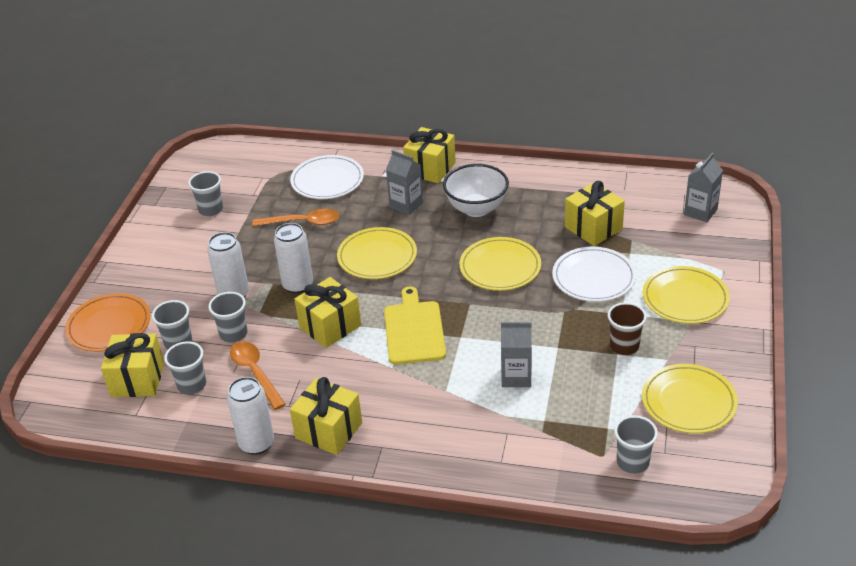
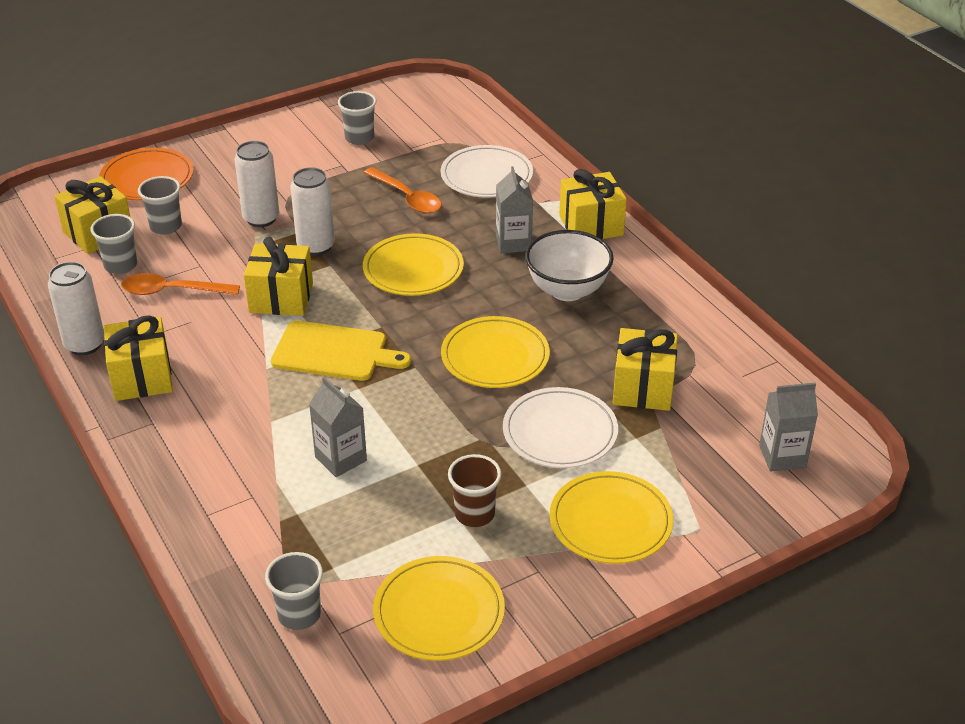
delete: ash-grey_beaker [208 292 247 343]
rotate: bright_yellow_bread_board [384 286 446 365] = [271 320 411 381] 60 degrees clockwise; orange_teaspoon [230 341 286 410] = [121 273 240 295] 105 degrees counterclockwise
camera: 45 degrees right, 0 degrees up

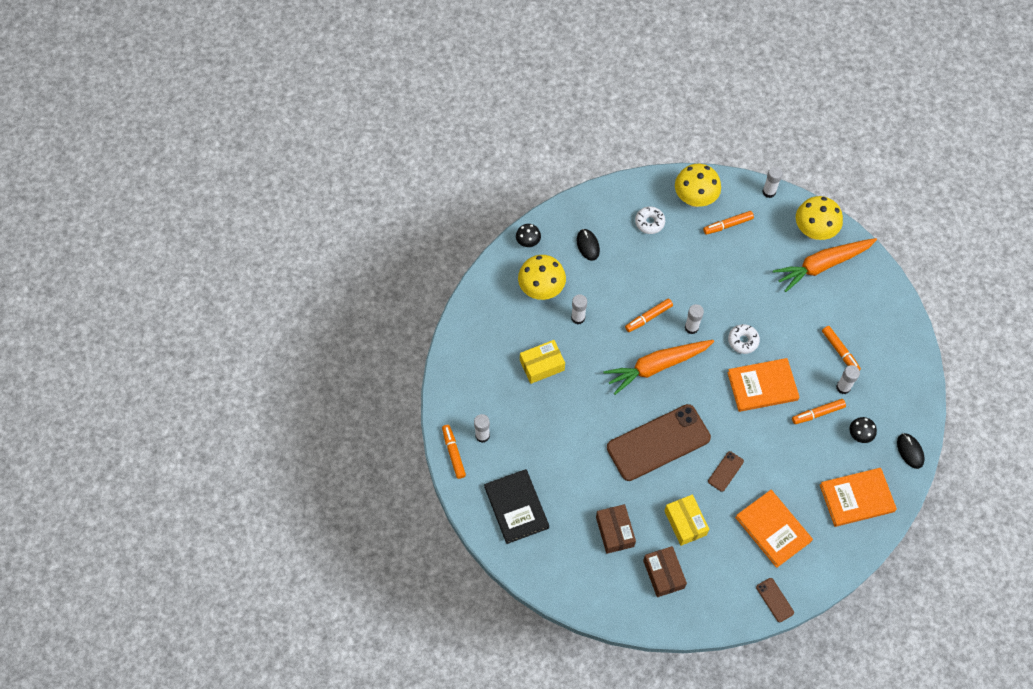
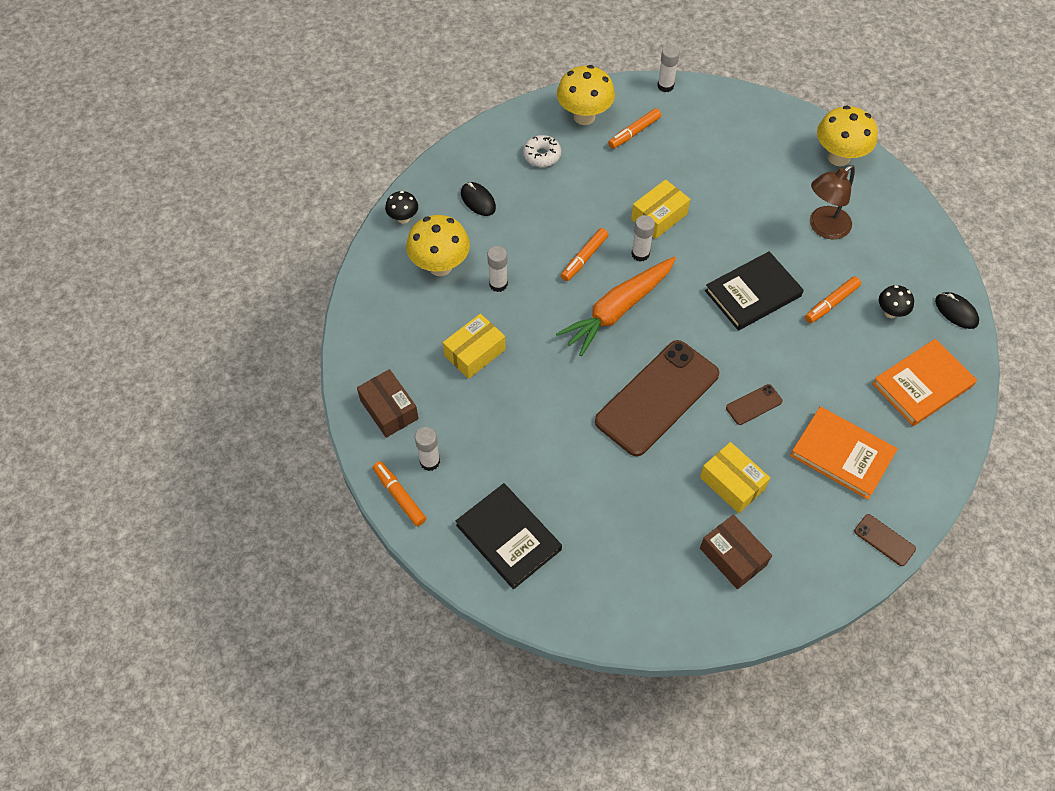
delete: orange_toy_carrot [773 238 877 292]; snow-white_donut [728 324 760 354]; snow-white_glue [836 365 860 394]
insert: bright_yellow_parcel [631 179 690 239]
move: bright_yellow_fungus [796 196 843 240] to [817 106 878 166]; dark_brown_parcel [596 504 636 554] to [357 369 419 438]
replace: orange_marker [822 326 861 371] to dark_brown_desk_lamp [810 165 855 239]
recolor: orange_hardback [727 358 799 412] to ebony_hardback [705 251 804 331]
rotate: dark_brown_smartphone [708 451 744 492] = [726 384 783 425] 45 degrees clockwise
camera: 20 degrees left, 5 degrees down

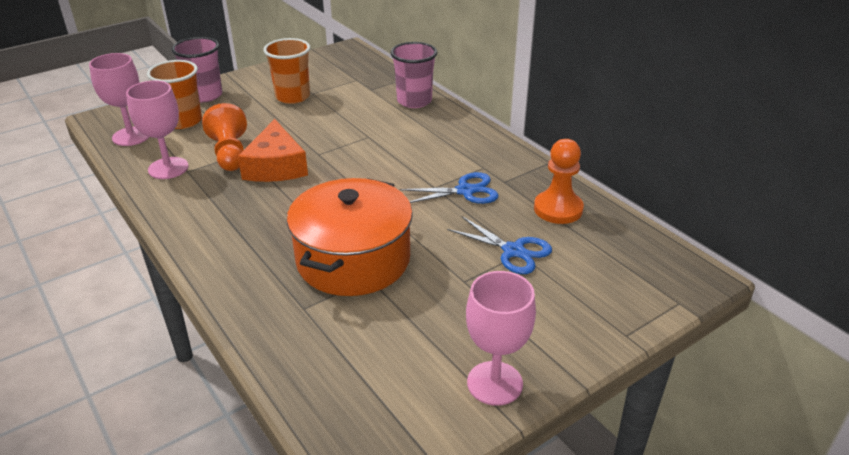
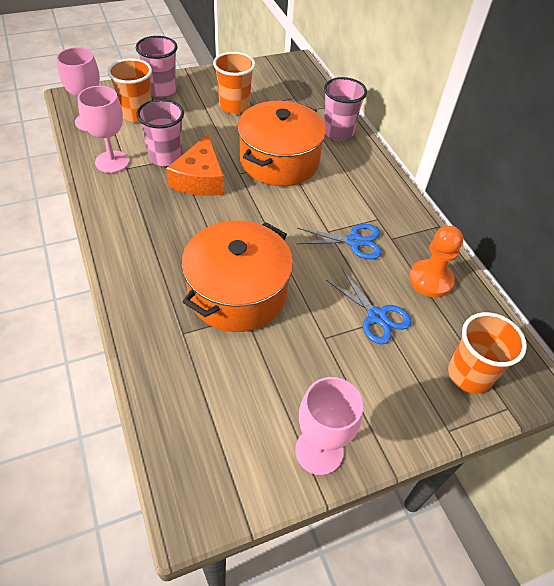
insert: orange_cooking_pot [237 101 326 186]; orange_beaker [448 312 527 394]
replace: orange_game_pawn [202 103 247 171] to pink_beaker [136 99 184 166]
camera: 10 degrees right, 15 degrees up

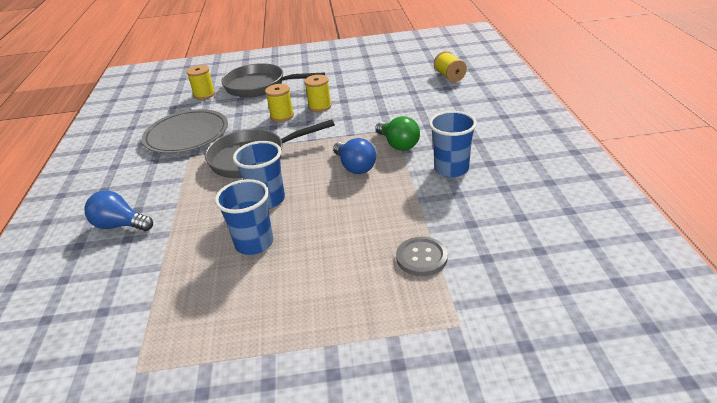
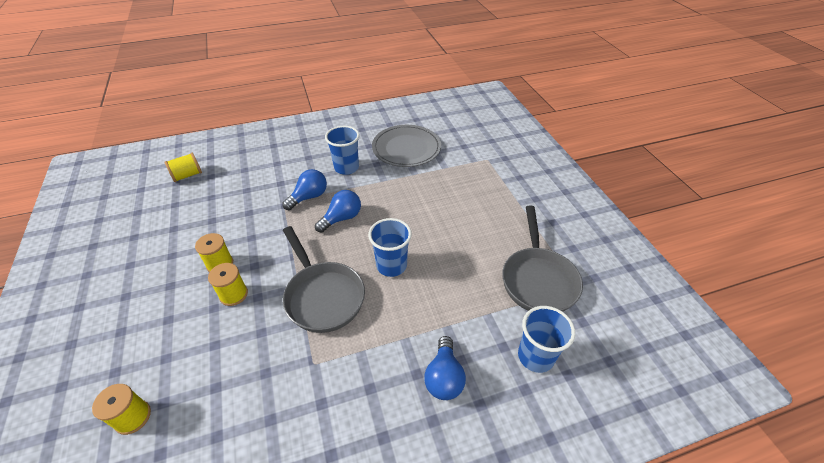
delete: ash-grey_shirt_button [396 237 448 276]
move: ash-grey_frying_pan [221 63 325 97] to [502 206 583 312]; ash-grey_plate [142 109 228 154] to [372 125 441 167]; cobalt_beaker [215 179 273 255] to [518 306 575 373]
recolor: green_lightbulb [375 116 420 151] to cobalt_lightbulb [282 169 327 210]
camera: 105 degrees left, 10 degrees up

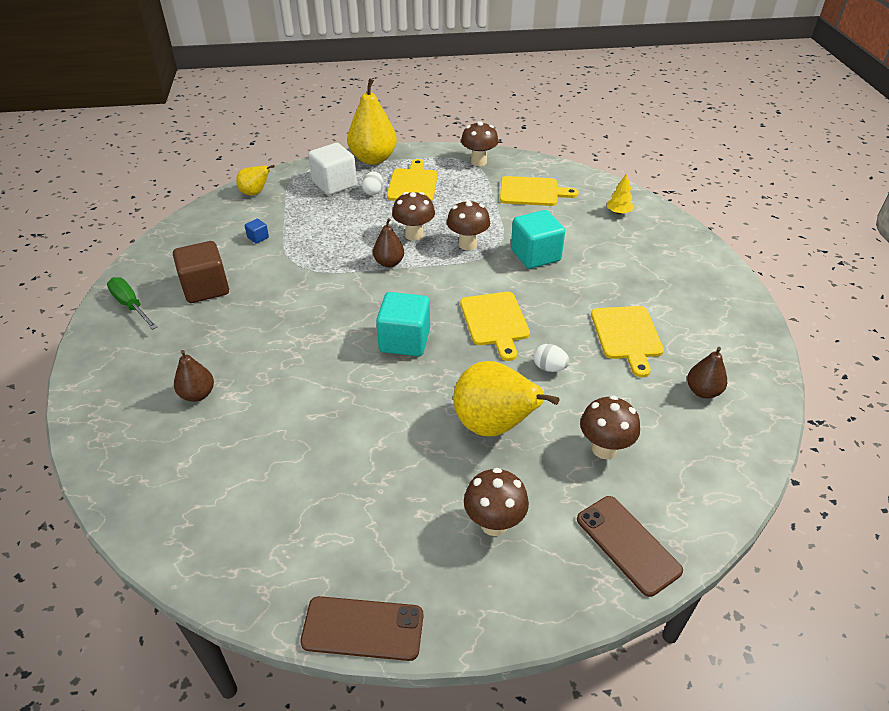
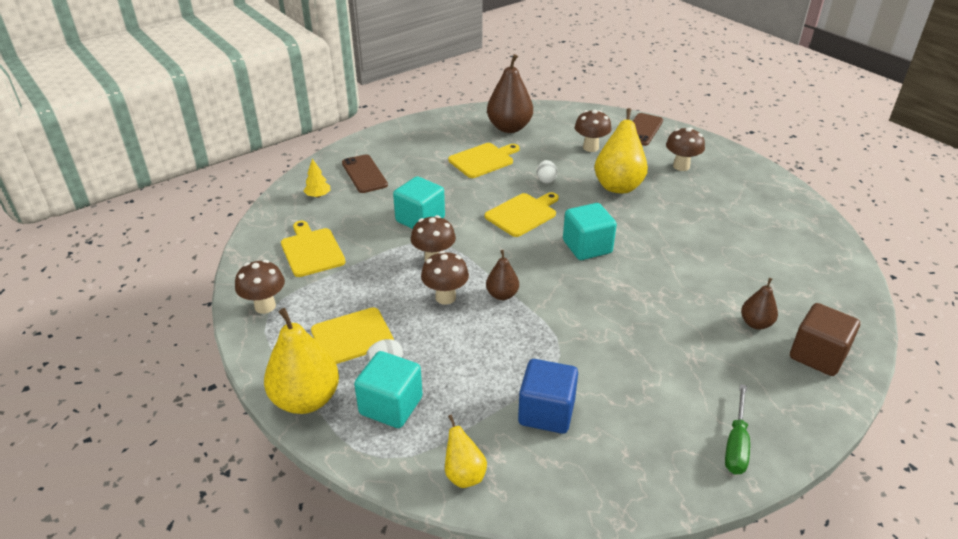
move: dark_brown_cube [173 241 229 303] to [790 303 860 376]; dark_brown_smartphone [300 596 423 661] to [342 154 388 193]
recolor: snow-white_cube [308 143 357 195] to turquoise_cube [354 351 423 428]
resize: cobalt_cube [245 219 269 244] = [518 359 578 434] x2.34; dark_brown_pear [687 347 727 399] = [487 54 533 133] x1.87
camera: 120 degrees left, 5 degrees down

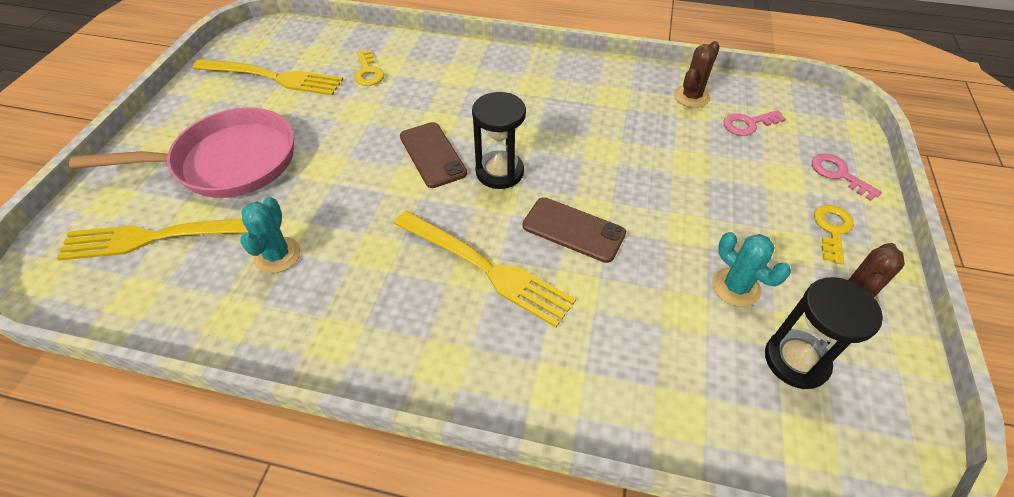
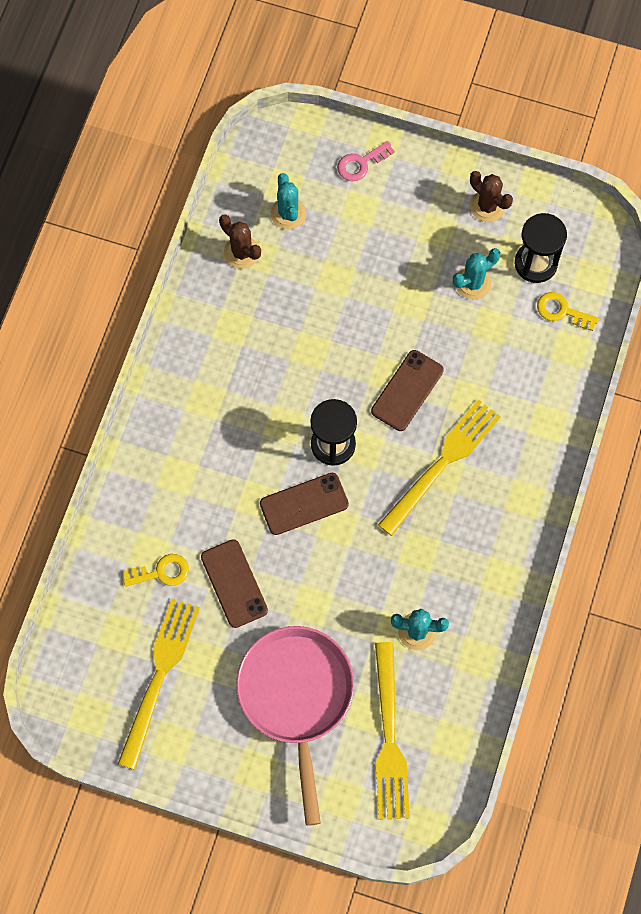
insert: dark_brown_smartphone [201 539 268 628]
move: bright_yellow_door_key [814 205 854 265] to [537 292 599 331]
replace: pink_door_key [723 110 786 136] to turquoise_prickly_plant [270 173 306 230]
camera: 85 degrees left, 20 degrees up

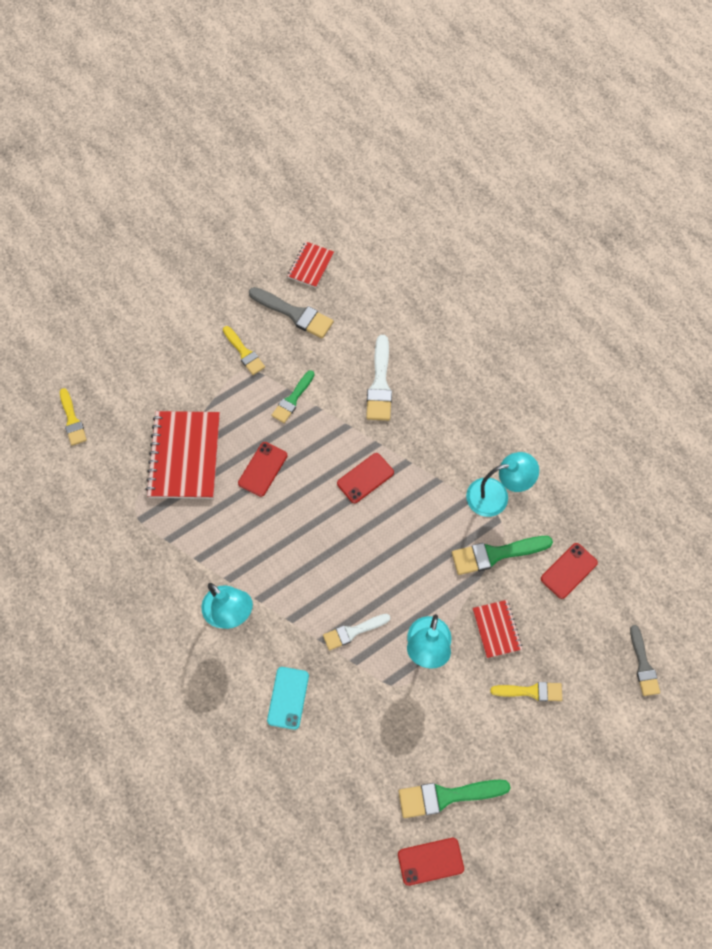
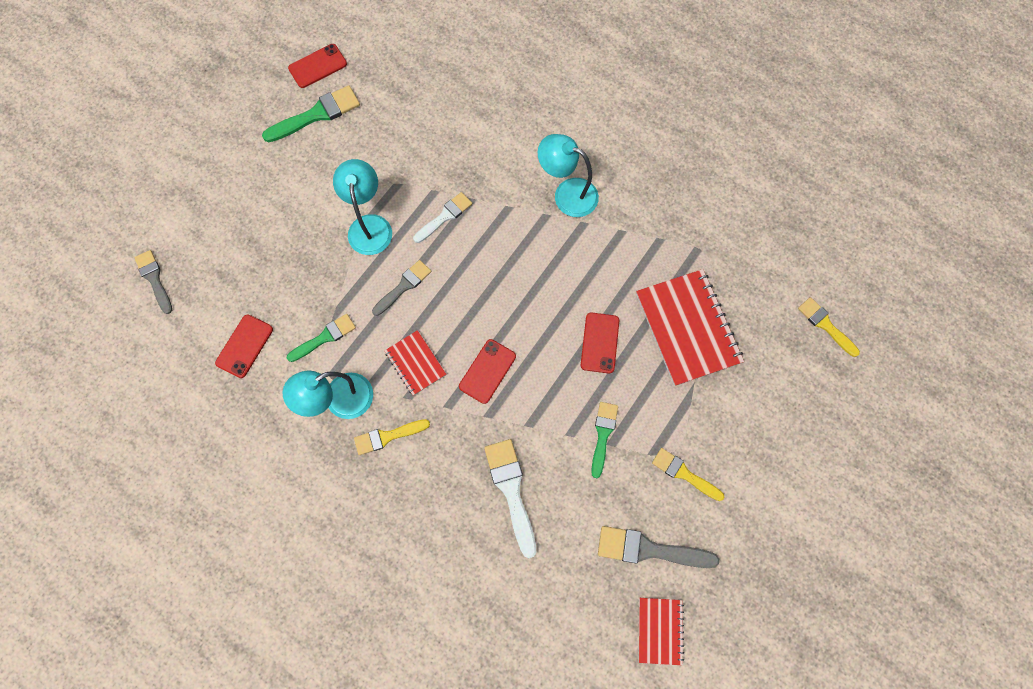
delete: turquoise_smartphone [267 667 309 730]
insert: ash-grey_paintbrush [372 260 431 316]
move: crimson_notepad [472 600 522 658] to [384 330 446 396]; bright_yellow_paintbrush [490 682 562 701] to [354 419 430 455]
resize: green_paintbrush [452 536 553 575] = [287 314 356 362] x0.66
camera: 160 degrees right, 5 degrees up

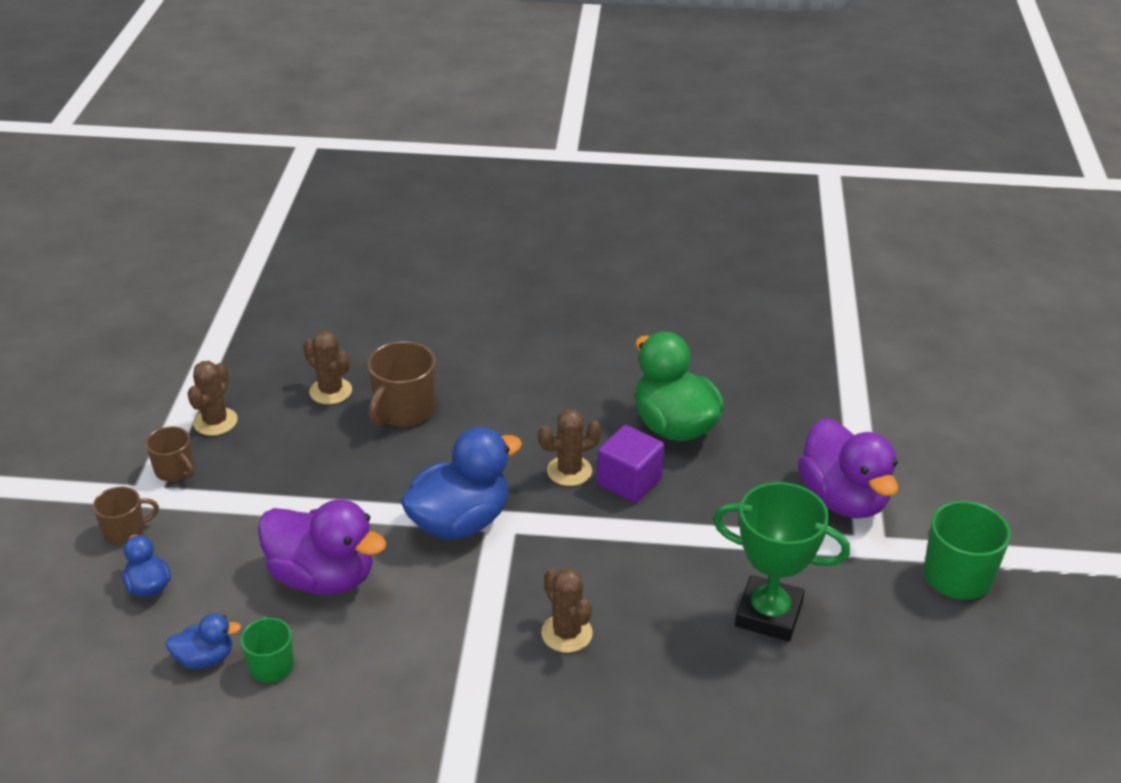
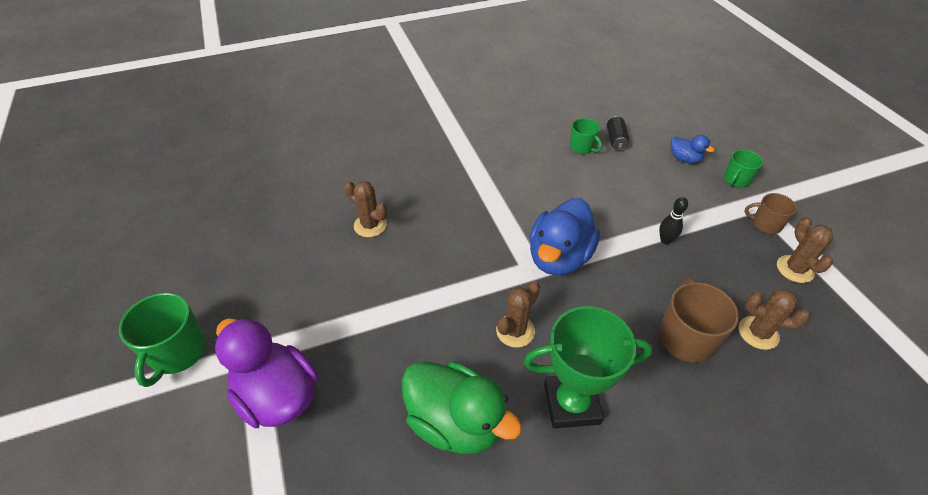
delete: purple_cube [597 425 664 503]; purple_rubber_duck [258 499 386 595]
insert: ebony_bowling_pin [659 197 688 245]
move: green_award_cup [713 482 850 641] to [524 306 652 429]; dark_brown_prickly_plant [541 568 593 653] to [344 181 387 237]
replace: cobalt_rubber_duck [165 613 241 669] to ebony_can [607 116 629 151]
recolor: dark_brown_coffee_mug [93 486 159 545] to green_coffee_mug [724 150 763 187]
camera: 155 degrees right, 10 degrees up

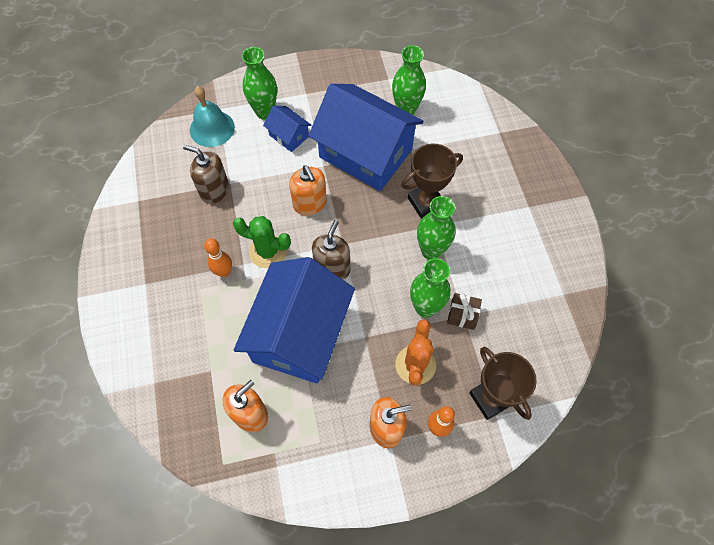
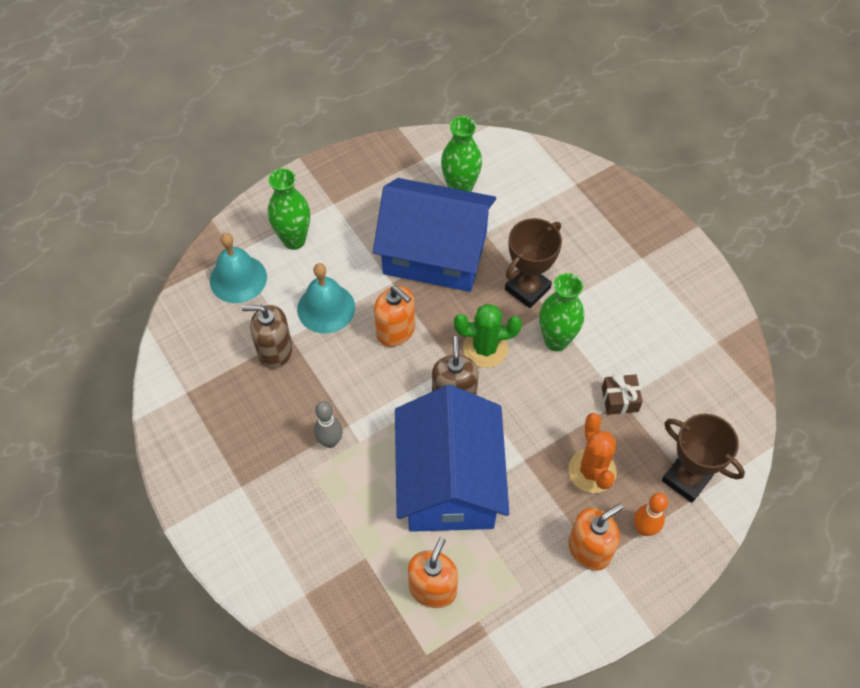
delete: cobalt_cottage [263 105 311 152]; green_tall_vase [410 258 450 318]
insert: turquoise_bell [297 263 355 333]
move: green_prickly_plant [233 216 291 268] to [454 304 522 368]
recolor: orange_bowling_pin [204 238 232 277] to ash-grey_bowling_pin [314 401 343 448]
camera: 20 degrees left, 5 degrees down

